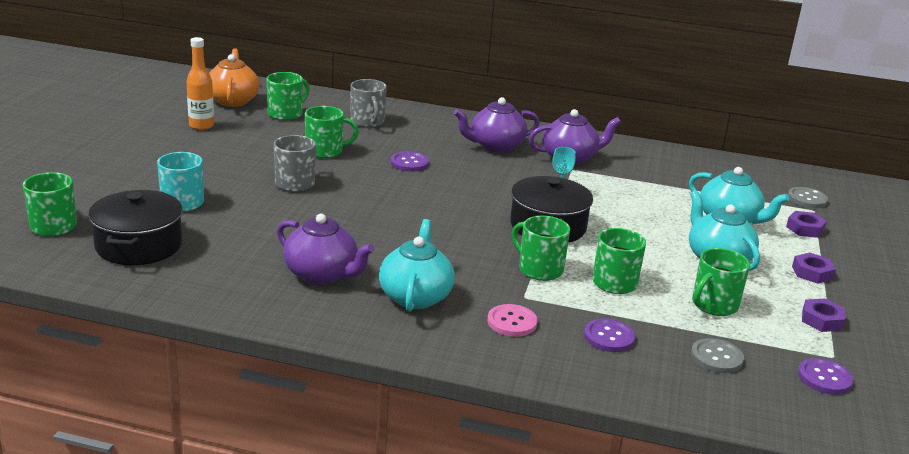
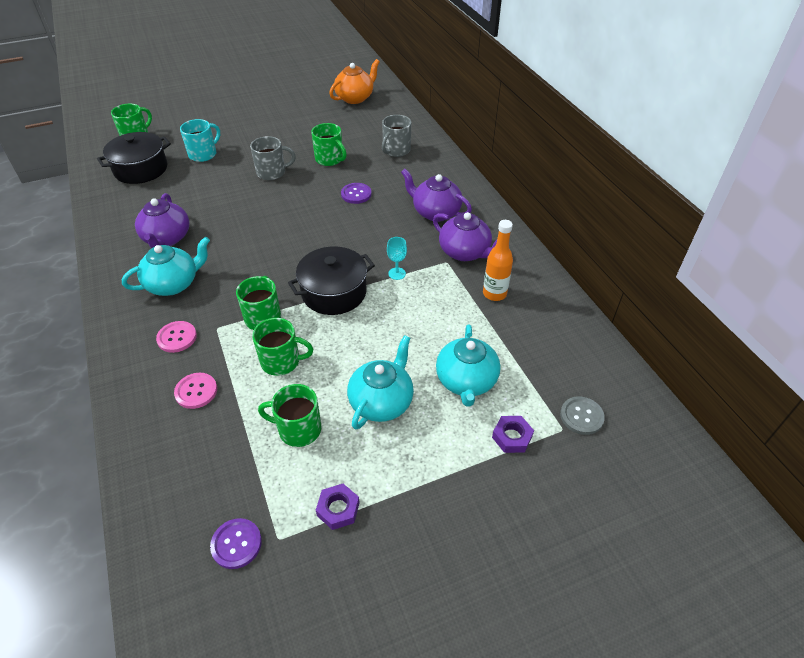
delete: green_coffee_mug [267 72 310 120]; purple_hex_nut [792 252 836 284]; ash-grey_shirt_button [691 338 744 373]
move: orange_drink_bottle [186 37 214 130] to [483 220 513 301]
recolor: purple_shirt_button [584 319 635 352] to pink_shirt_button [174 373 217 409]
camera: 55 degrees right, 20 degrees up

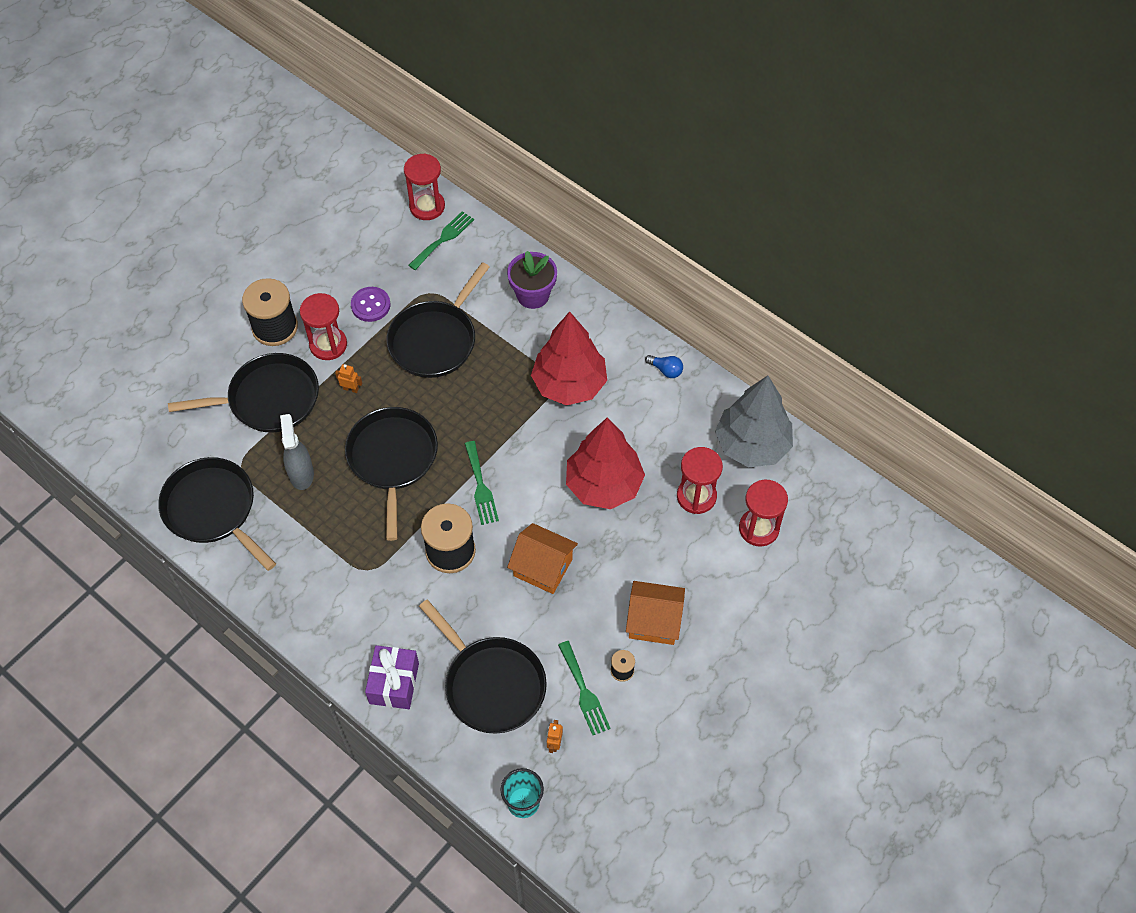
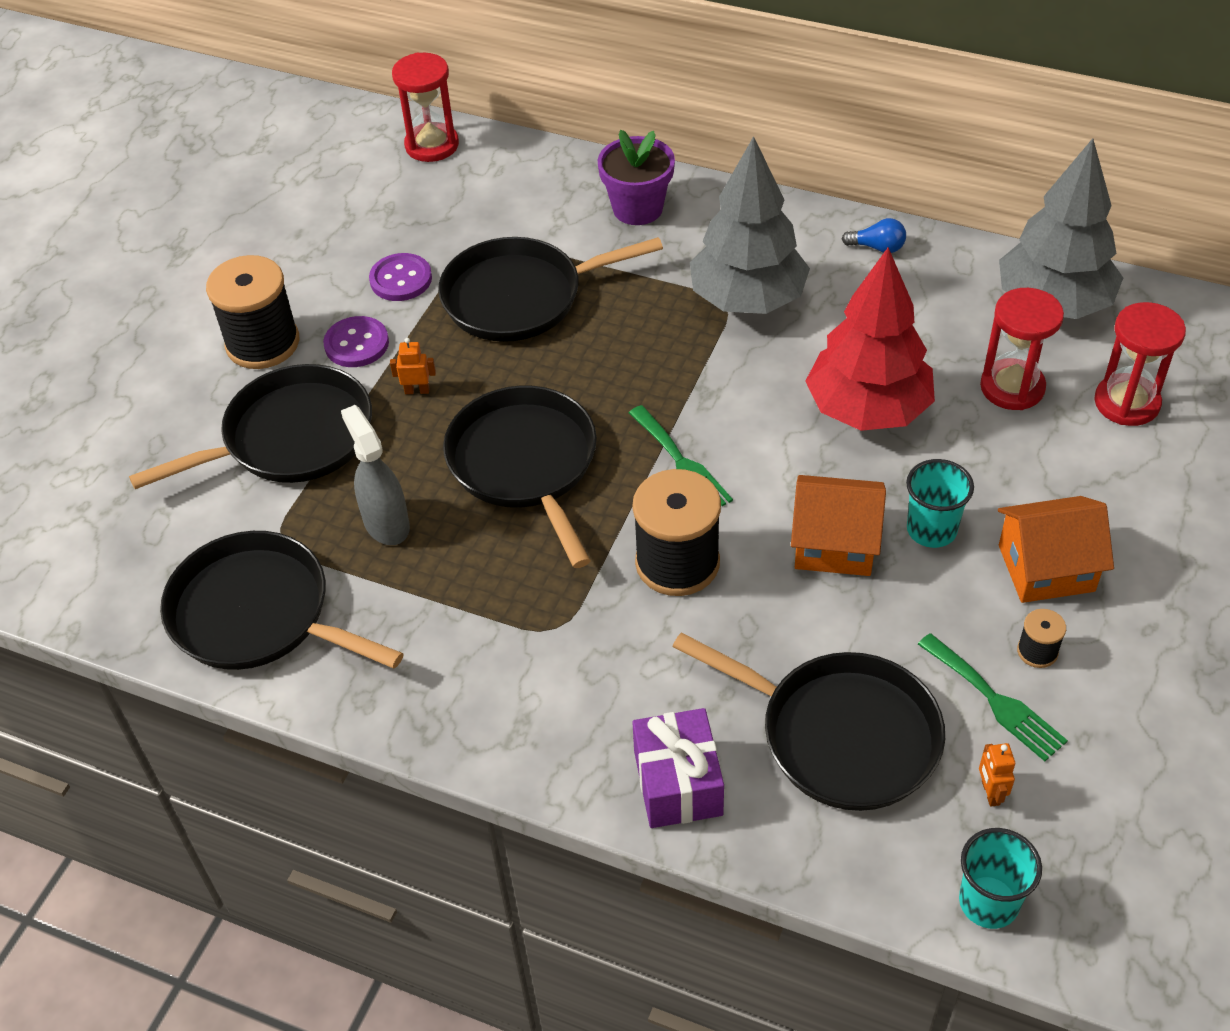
delete: green_dinner_fork [408 211 474 270]
insert: turquoise_beaker [906 459 974 548]
replace: crimson_sand_timer [300 293 347 360] to purple_shirt_button [323 316 389 367]
recolor: crimson_fir_tree [531 312 607 406] to ash-grey_fir_tree [690 136 810 314]
rotate: ebony_frying_pan [387 262 490 378] = [438 237 663 342] 60 degrees clockwise
camera: 15 degrees left, 10 degrees down

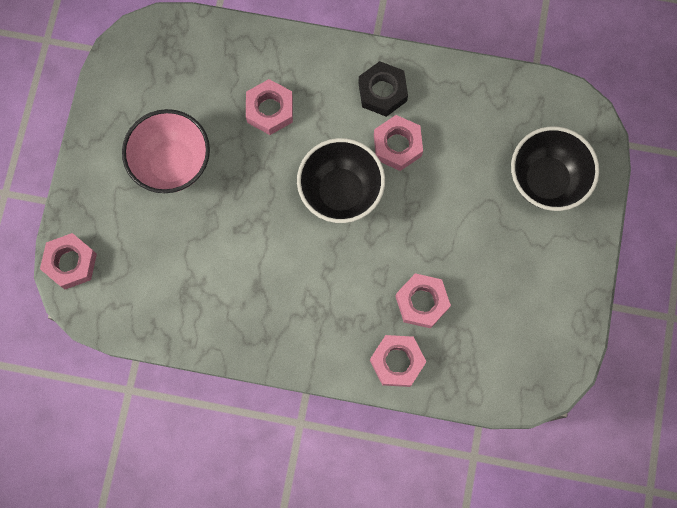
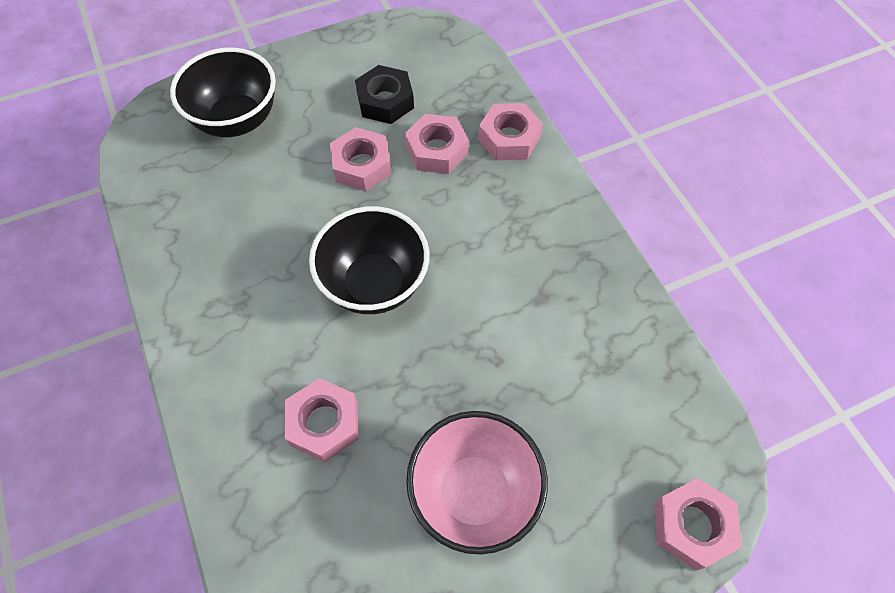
move: ebony_hex_nut [358 61 408 117] to [355 65 414 124]; pink_hex_nut [374 115 423 171] to [330 127 391 191]
camera: 125 degrees left, 15 degrees down

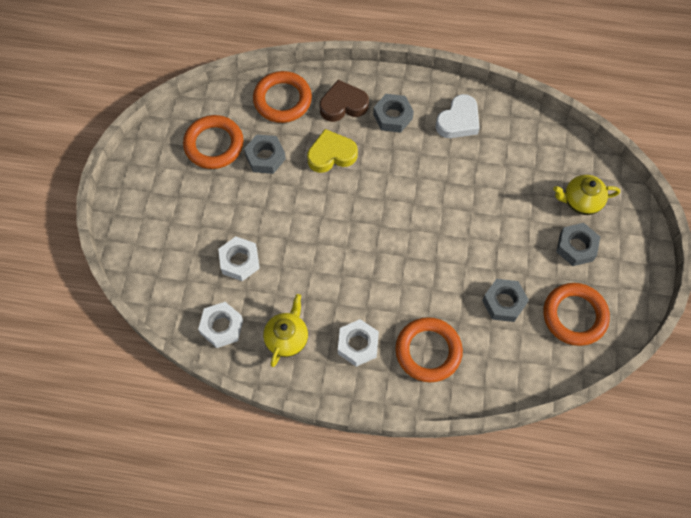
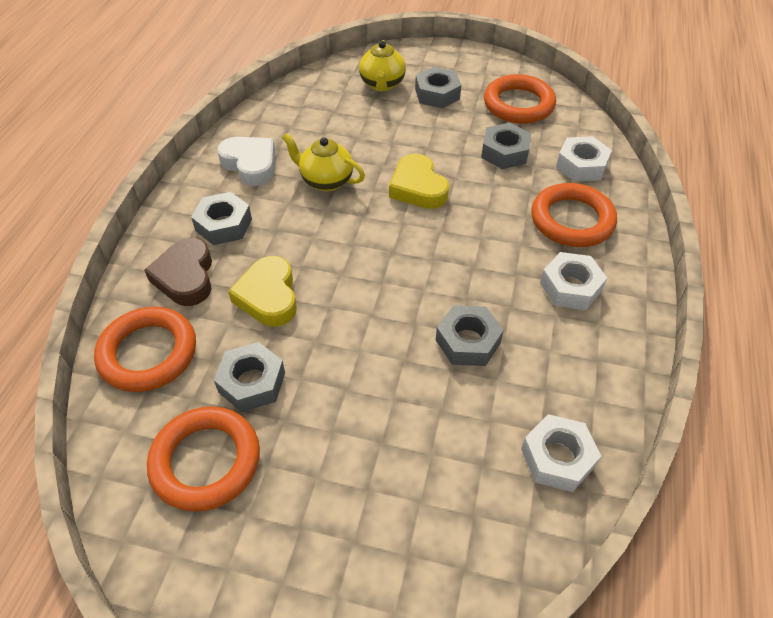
insert: bright_yellow_heart [389 153 449 209]; ash-grey_hex_nut [436 305 504 366]
move: snow-white_hex_nut [218 237 260 281] to [556 136 612 182]; bright_yellow_china_teapot [263 294 308 367] to [282 133 365 192]
camera: 85 degrees left, 15 degrees down

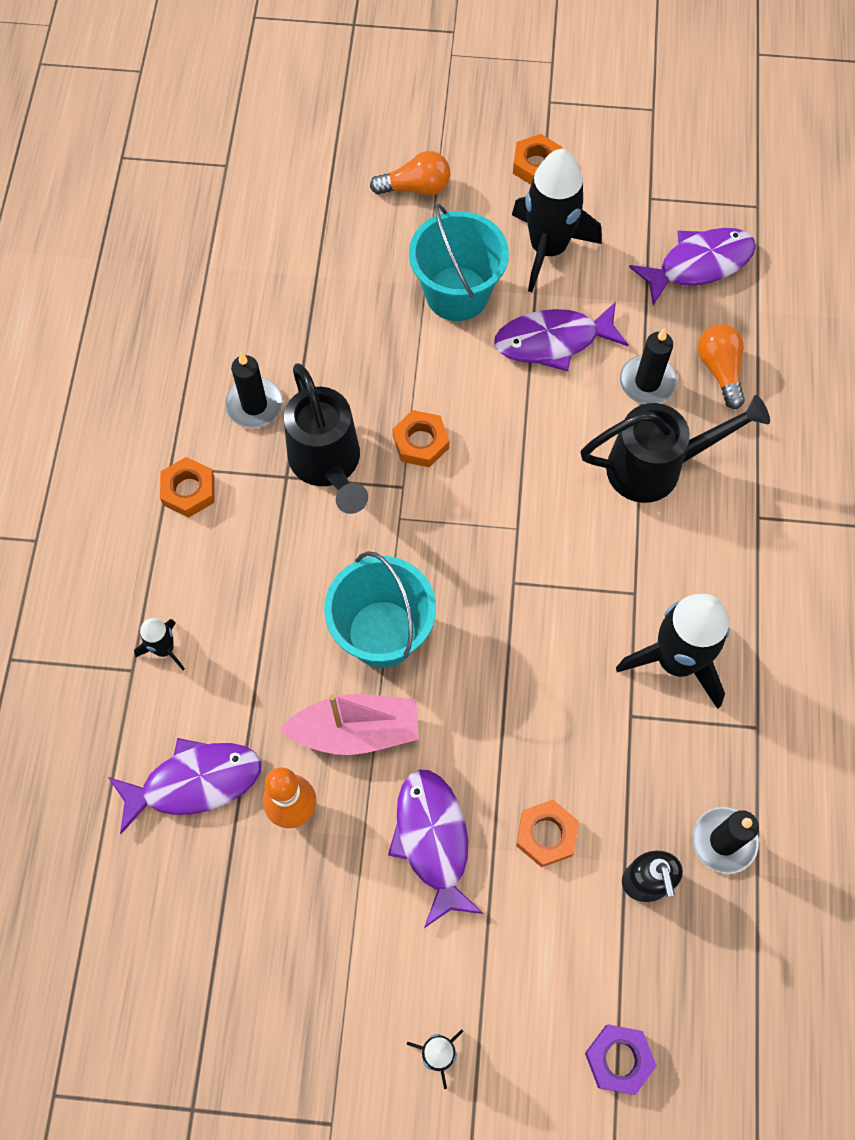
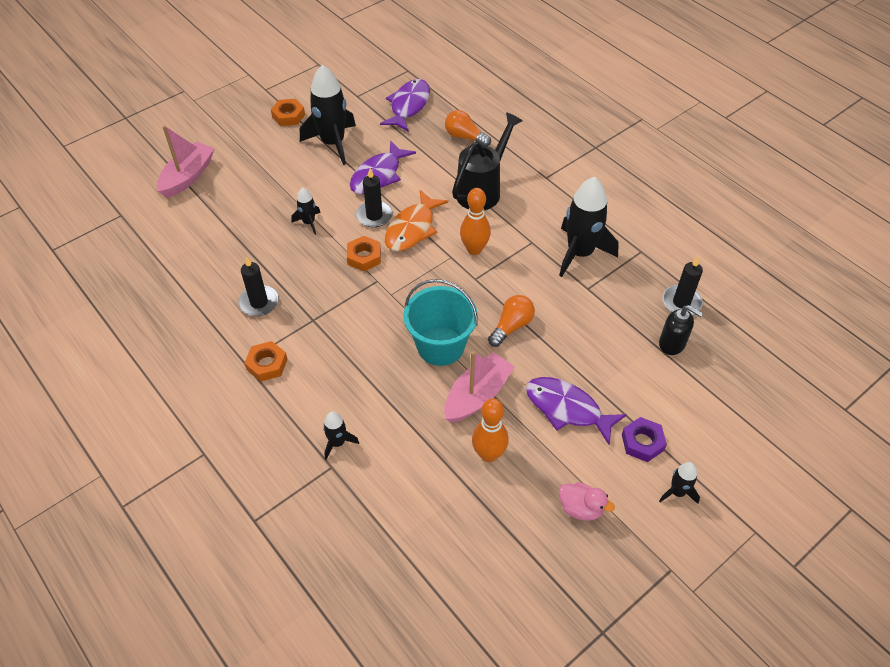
delete: turquoise_bucket [409 204 509 321]; ebony_watering_can [284 363 368 514]; purple_fish [108 738 261 834]; orange_hex_nut [516 800 579 868]
insert: pink_sailboat [157 125 215 198]; ebony_spaceship [291 187 321 235]; orange_bowling_pin [460 188 491 255]; orange_fish [385 190 449 251]; pink_rubber_duck [559 482 615 521]
move: orange_lightbulb [370 151 450 195] to [488 295 535 347]; ebony_candle [620 328 677 404] to [356 168 393 227]; purple_hex_nut [585 1024 657 1095] to [622 417 667 462]
camera: 45 degrees left, 15 degrees down

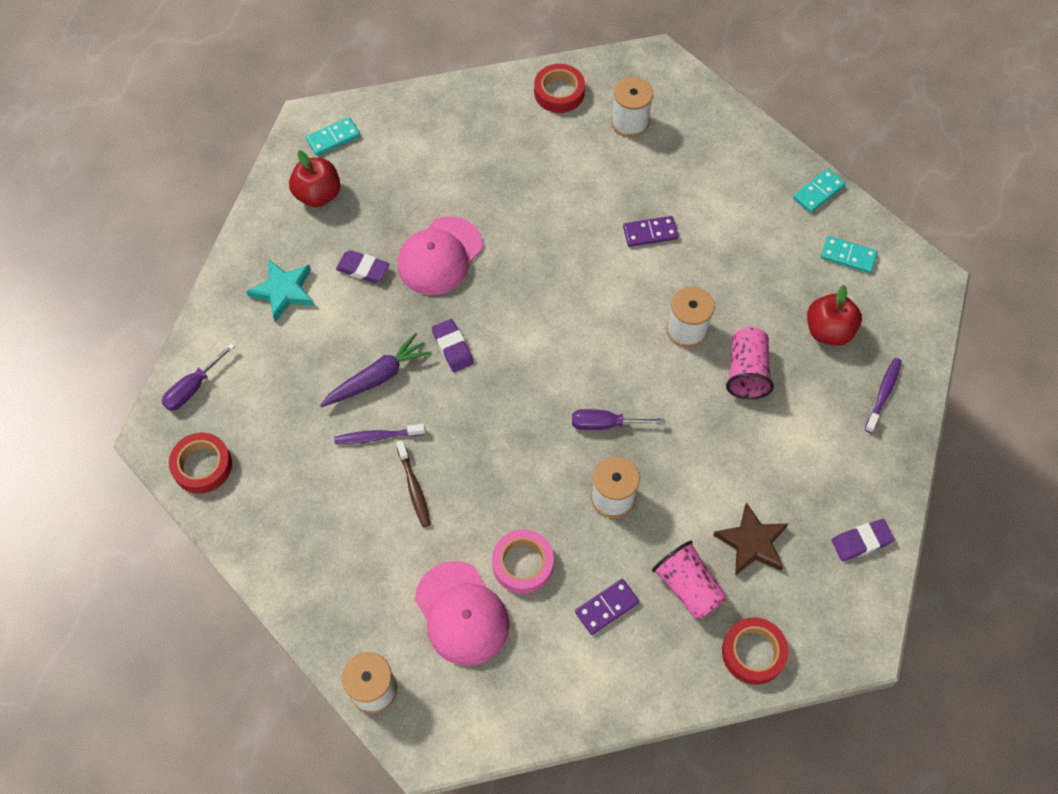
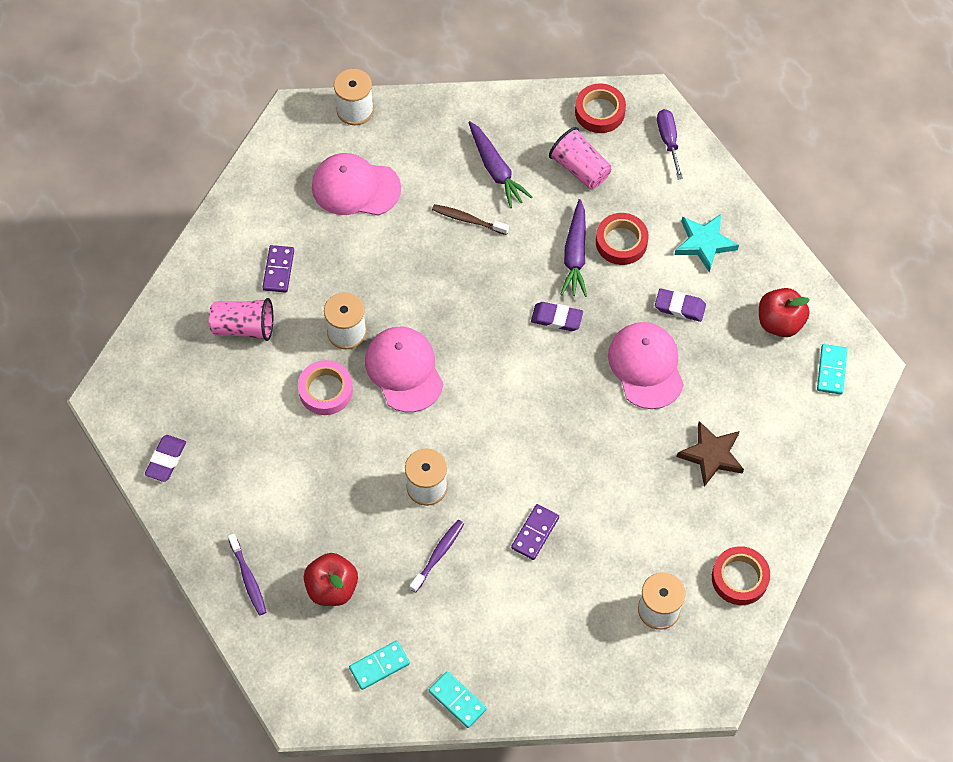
insert: purple_toy_carrot [468 121 532 208]
move: pink_beaker [726 327 774 399] to [549 127 611 189]; purple_tooth_brush [334 424 425 444] to [409 520 464 593]; dark_brown_star [713 502 788 576] to [677 421 744 487]; pink_roll_of_tape [492 530 554 594] to [298 360 353 415]; crimson_roll_of_tape [722 617 788 685] to [596 213 649 265]
replace: purple_hand_screwdriver [572 409 665 430] to pink_peaked_cap [365 327 444 412]
rotate: turquoise_domino_piece [793 169 845 213] = [429 671 487 728] 45 degrees counterclockwise; purple_eraser [336 250 389 283] = [655 288 706 322] 45 degrees clockwise
camera: 130 degrees right, 0 degrees up

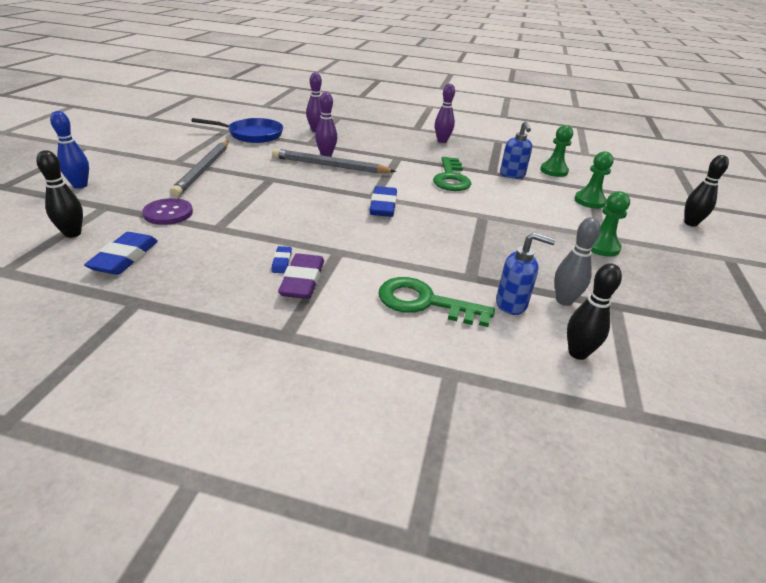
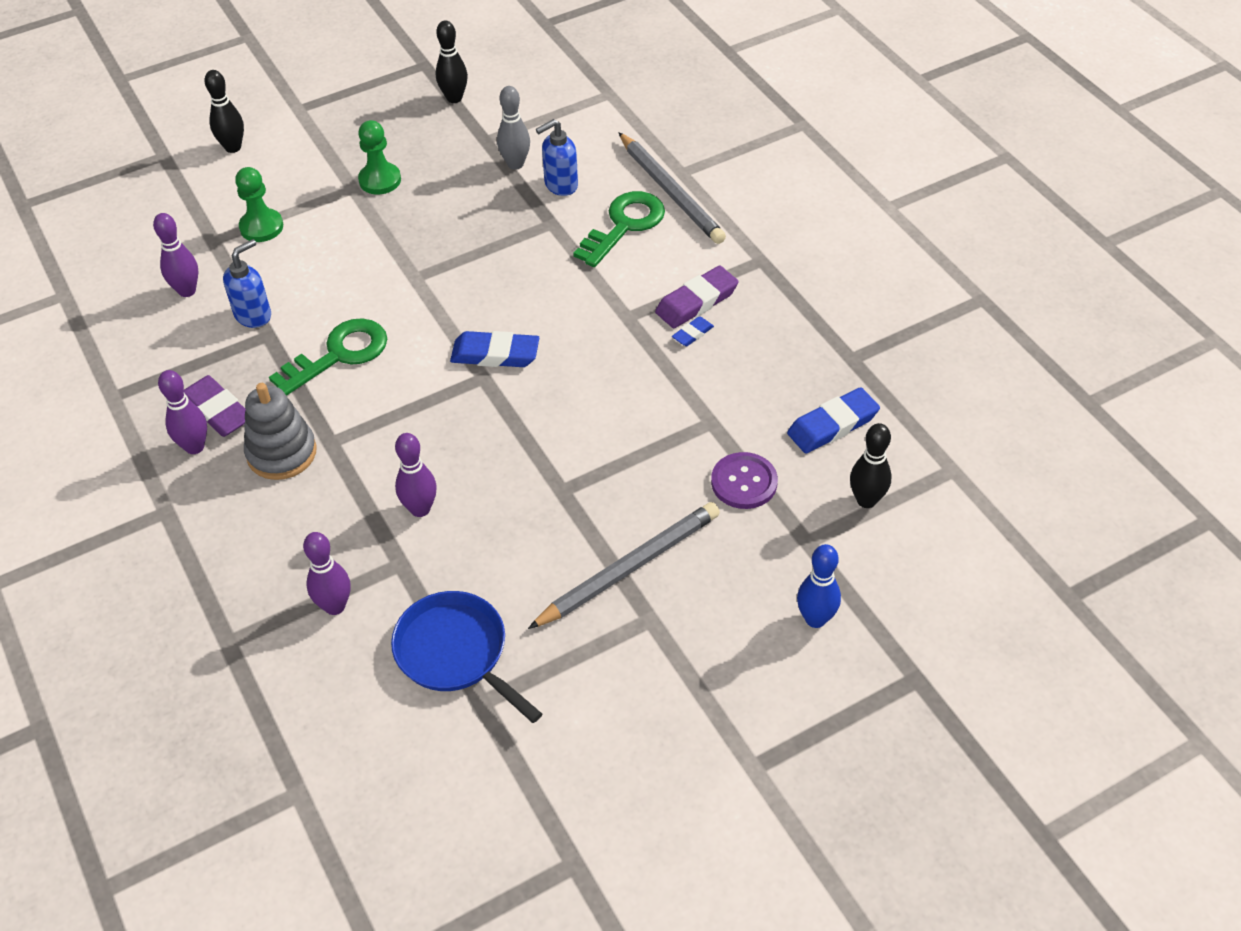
insert: purple_eraser [184 375 246 437]; ash-grey_stacking_toy [244 383 317 480]
move: ash-grey_wooden_pencil [272 148 396 173] to [618 132 726 244]; ebony_bowling_pin [567 263 622 360] to [436 20 468 103]
replace: green_game_pawn [540 125 573 177] to purple_bowling_pin [153 213 198 297]
rotate: cobalt_eraser [370 186 397 217] = [450 331 539 367] 45 degrees clockwise; cobalt_soap_pump [496 232 556 315] = [536 119 578 196] 90 degrees counterclockwise; green_door_key [378 277 495 327] = [573 191 665 267] 120 degrees counterclockwise
camera: 130 degrees left, 15 degrees up

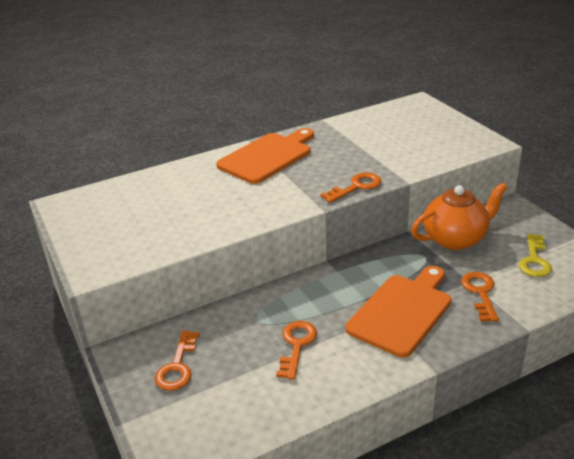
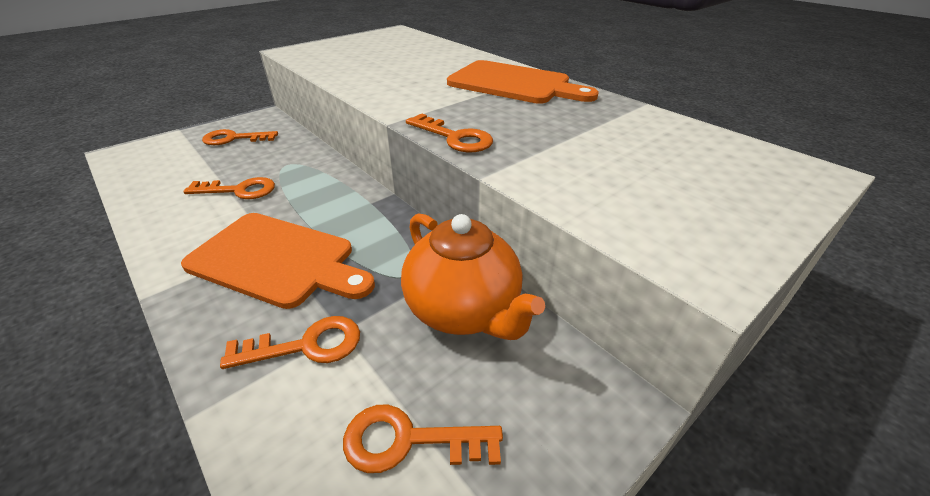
recolor: bright_yellow_door_key [519 234 552 277] to orange_door_key [343 405 503 473]
camera: 75 degrees right, 5 degrees up

